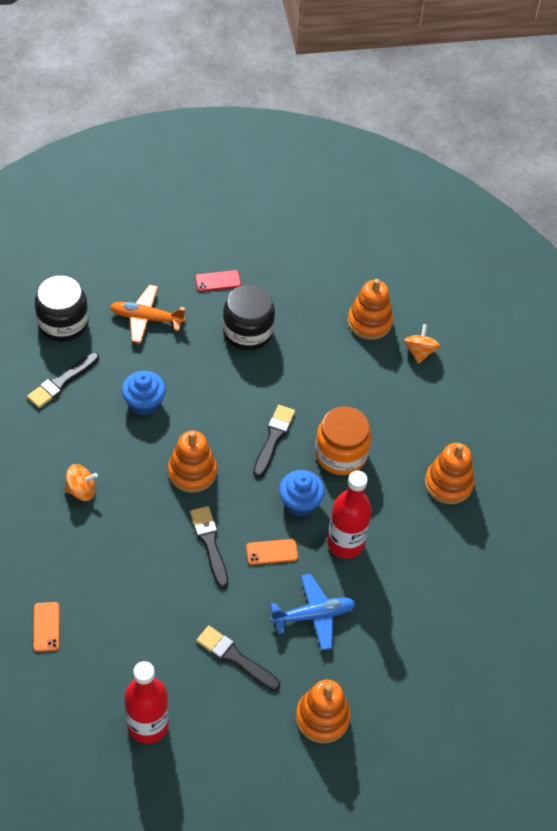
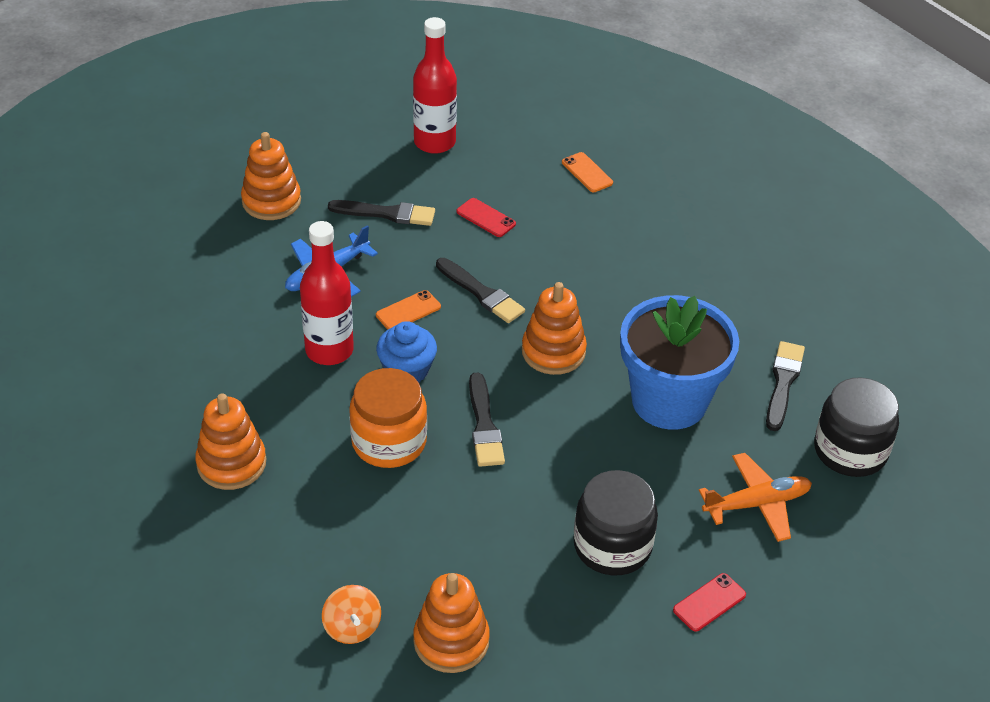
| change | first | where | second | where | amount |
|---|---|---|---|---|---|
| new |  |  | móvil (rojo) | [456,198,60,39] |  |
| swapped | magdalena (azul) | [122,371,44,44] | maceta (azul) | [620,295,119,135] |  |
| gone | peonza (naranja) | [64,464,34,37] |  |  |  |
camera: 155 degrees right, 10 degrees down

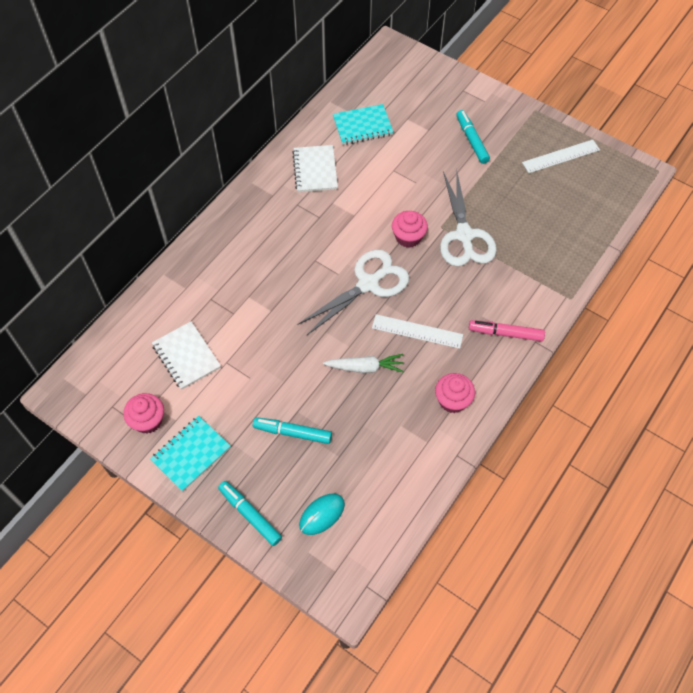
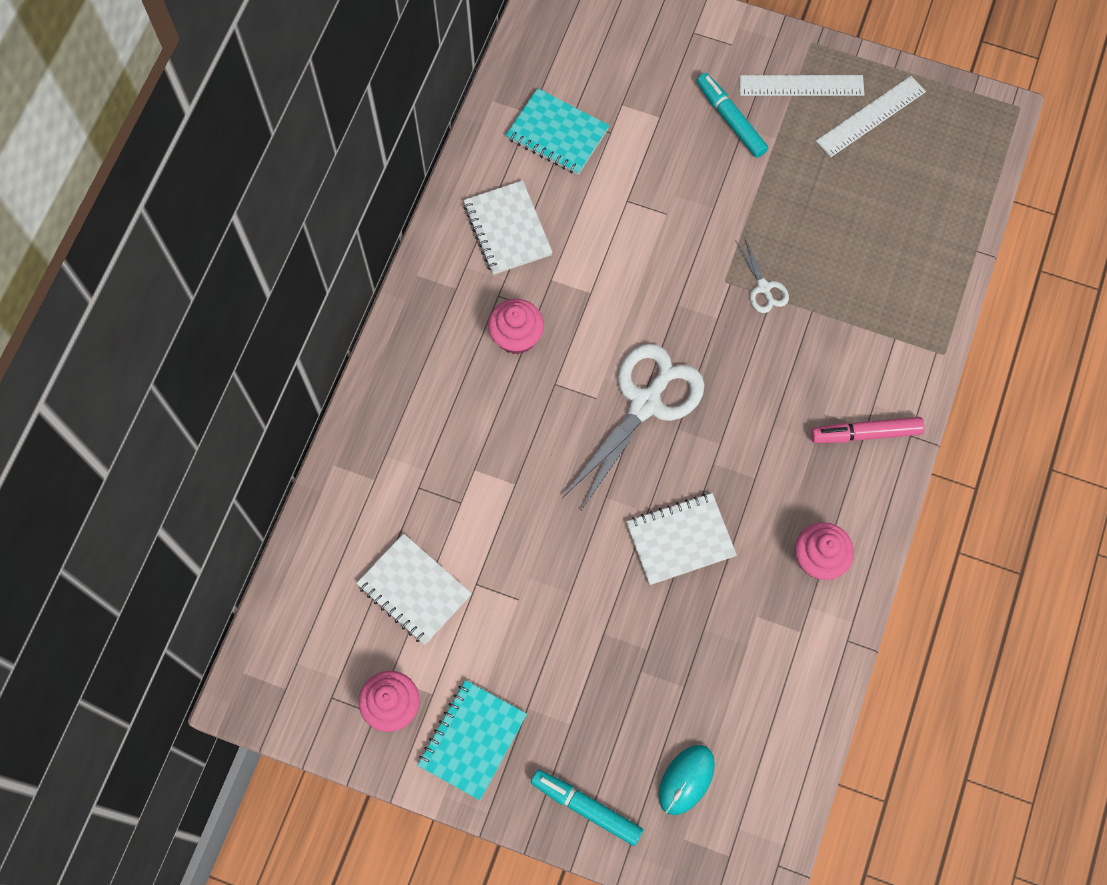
| change | first | where | second | where | amount |
|---|---|---|---|---|---|
| shifted | magdalena (rosa) | [392,211,36,37] |  | [488,299,56,55] |  |
| rotated | cuaderno (turquesa) | [333,104,61,41] |  | [506,88,104,87] | 60 degrees clockwise |
| swapped | zanahoria (blanco) | [323,354,81,19] | cuaderno (blanco) | [626,493,111,92] |  |
| scaled | tijeras (blanco) | [440,169,57,98] |  | [735,236,54,77] | x0.46 |
| shifted | regla (blanco) | [372,314,91,35] |  | [739,75,125,21] |  |
| gone | rotulador (turquesa) | [253,417,79,27] |  |  |  |
camera: 15 degrees left, 10 degrees up

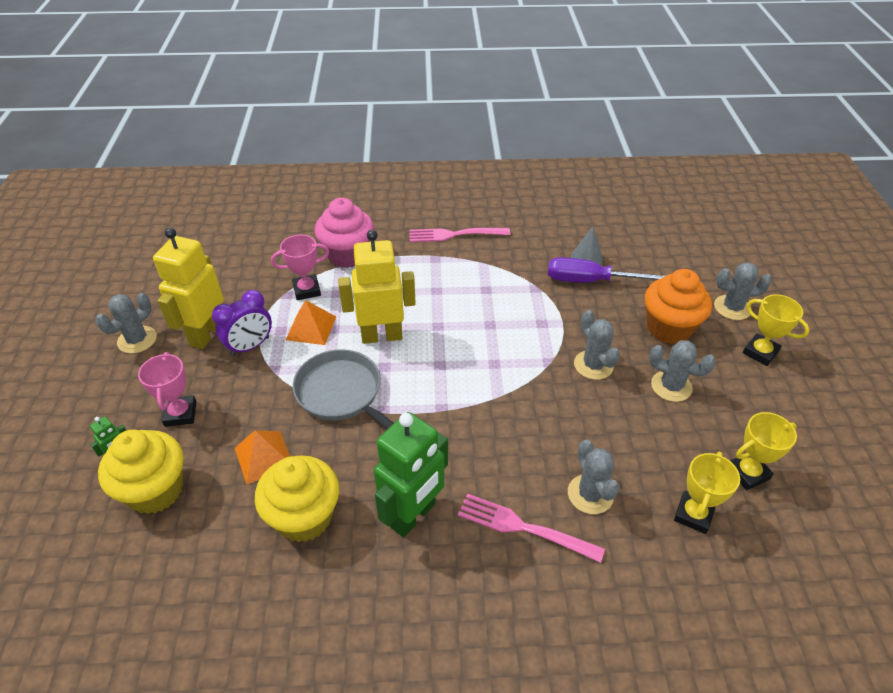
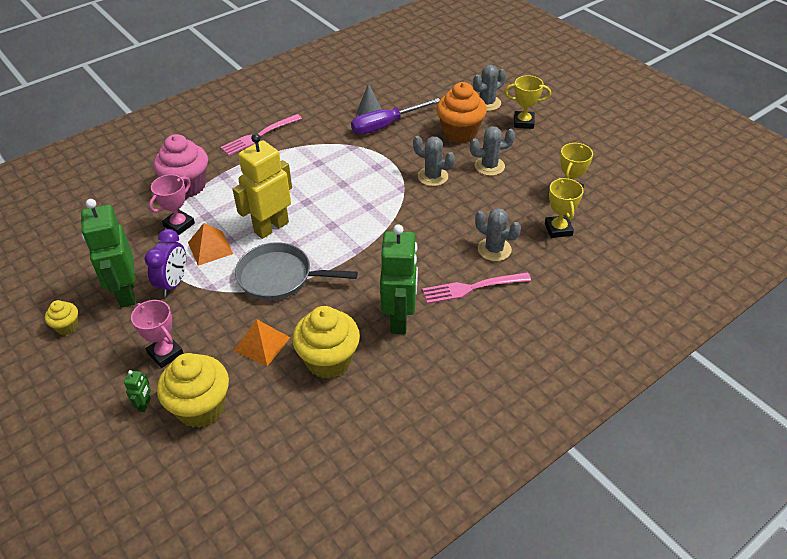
| change | first | where | second | where | amount |
|---|---|---|---|---|---|
| swapped | cactus (gris) | [96,293,61,61] | magdalena (amarillo) | [45,300,33,35] |  |
| repainted | robot (amarillo) | [153,227,71,122] | robot (verde) | [81,199,54,109] |  |
camera: 35 degrees left, 0 degrees up

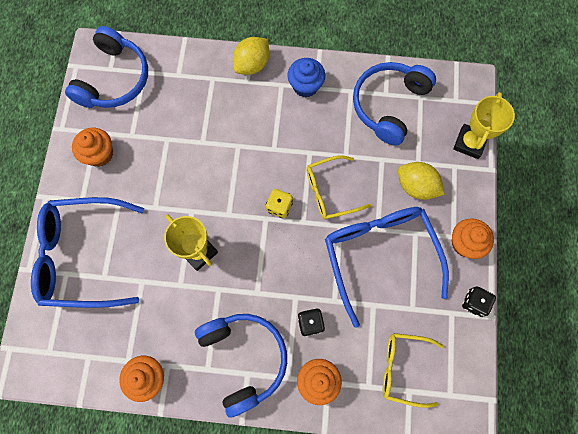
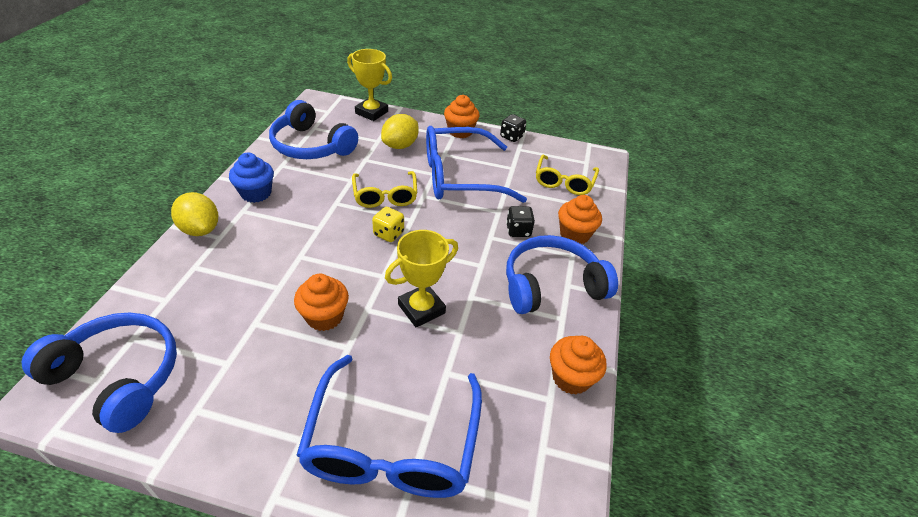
| change | first | where | second | where | amount |
|---|---|---|---|---|---|
| shifted | magdalena (naranja) | [72,128,41,39] |  | [294,274,55,57] |  |
camera: 85 degrees left, 30 degrees down

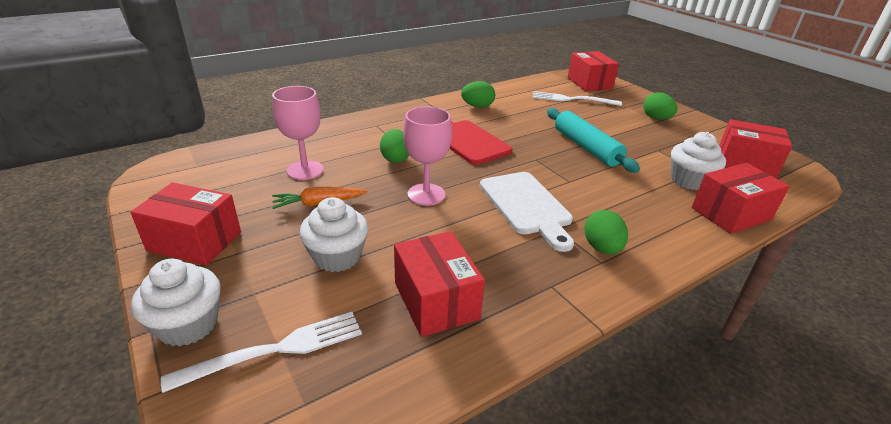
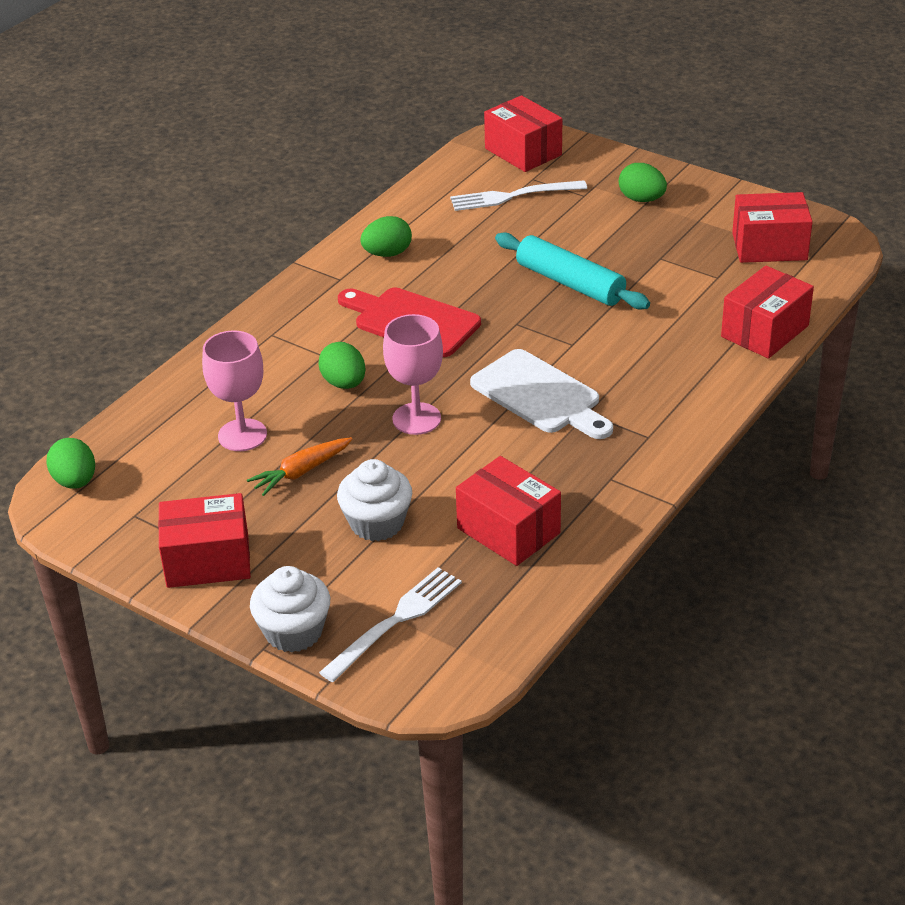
| change | first | where | second | where | amount |
|---|---|---|---|---|---|
| shifted | huevo (verde) | [584,210,44,45] |  | [47,438,48,51] |  |
| gone | magdalena (blanco) | [671,132,55,58] |  |  |  |
camera: 20 degrees left, 5 degrees up

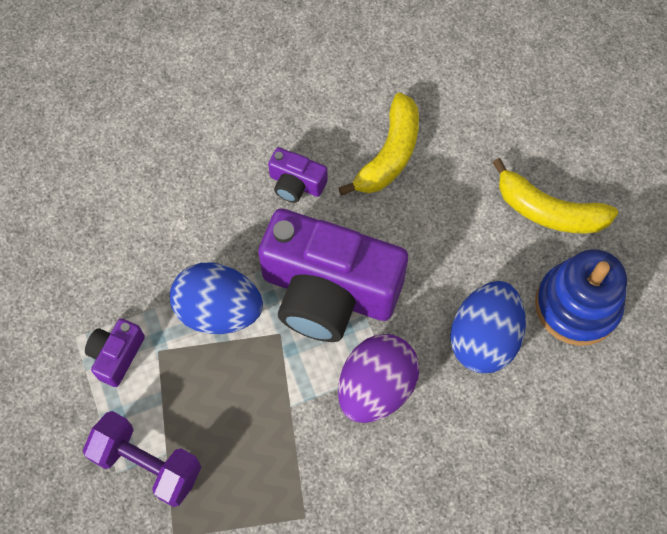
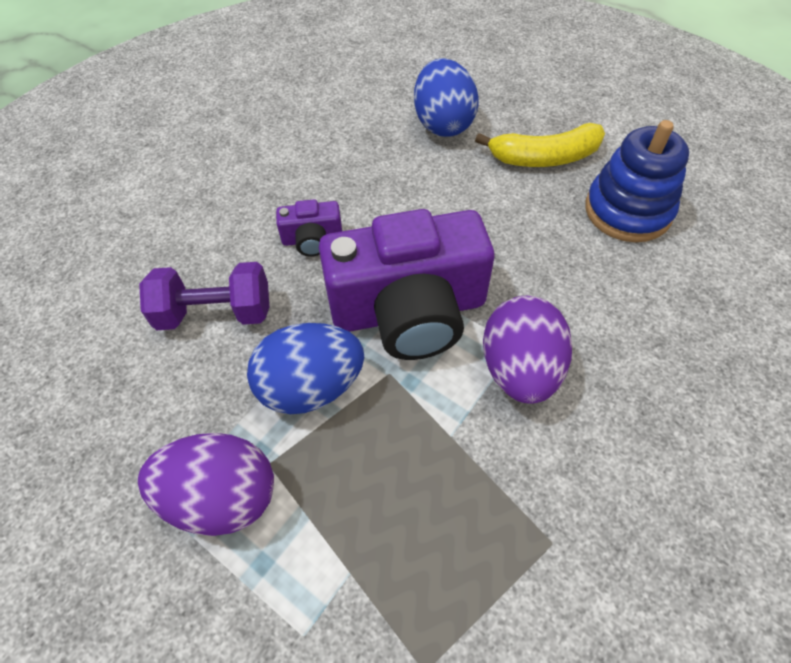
| change | first | where | second | where | amount |
|---|---|---|---|---|---|
| swapped | cámara (morado) | [85,319,60,68] | huevo (morado) | [138,433,136,103] |  |
| shifted | mancuerna (morado) | [83,411,118,96] |  | [139,262,130,68] |  |
| shifted | huevo (azul) | [450,281,76,92] |  | [414,58,64,79] |  |
| gone | plátano (amarillo) | [338,93,81,103] |  |  |  |
camera: 30 degrees left, 10 degrees down

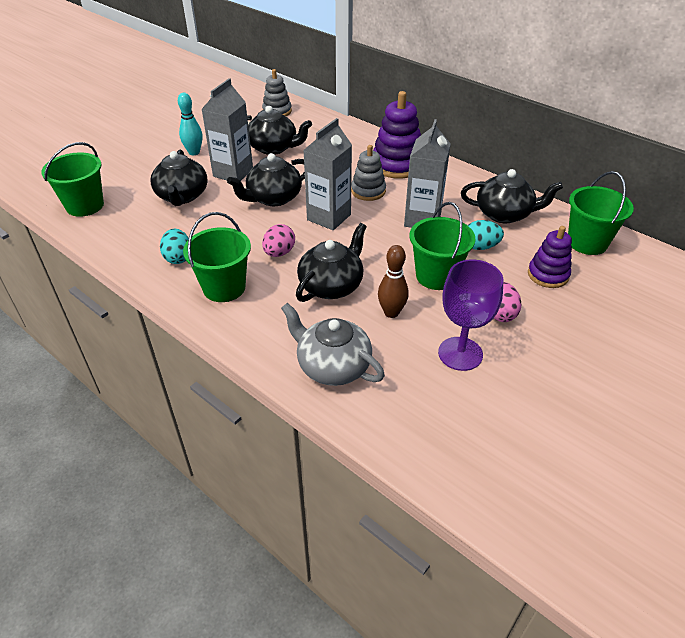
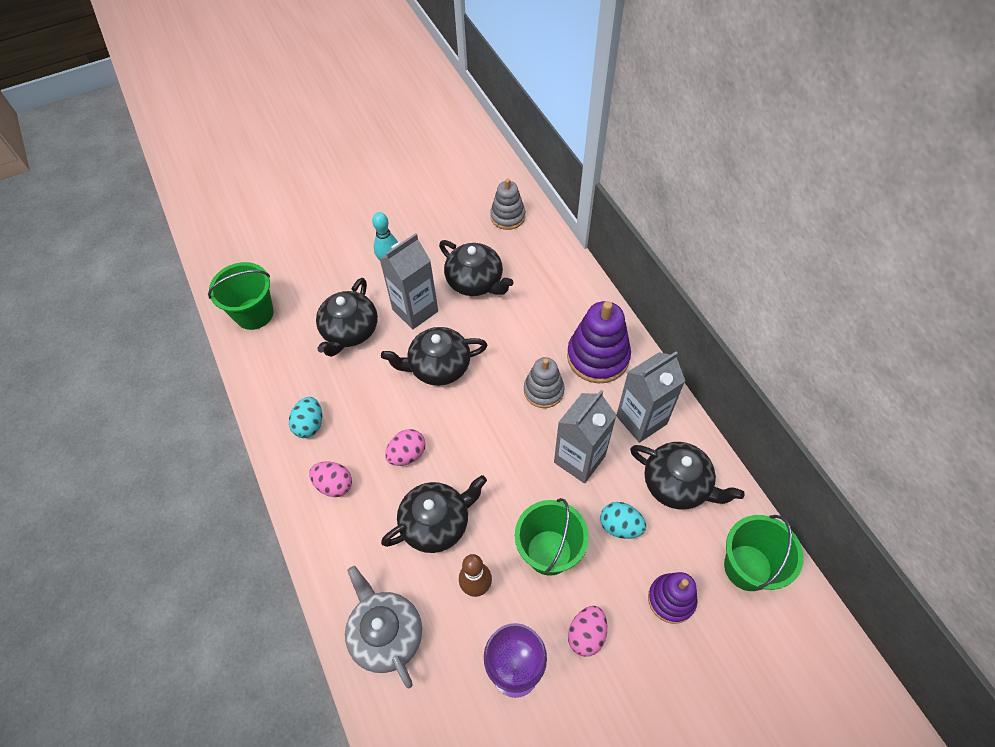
| change | first | where | second | where | amount |
|---|---|---|---|---|---|
| swapped | balde (verde) | [183,212,68,90] | huevo (rosa) | [309,461,43,36] |  |
| shifted | cartón de leche (gris) | [303,118,49,112] |  | [617,351,68,92] |  |
camera: 25 degrees right, 15 degrees up

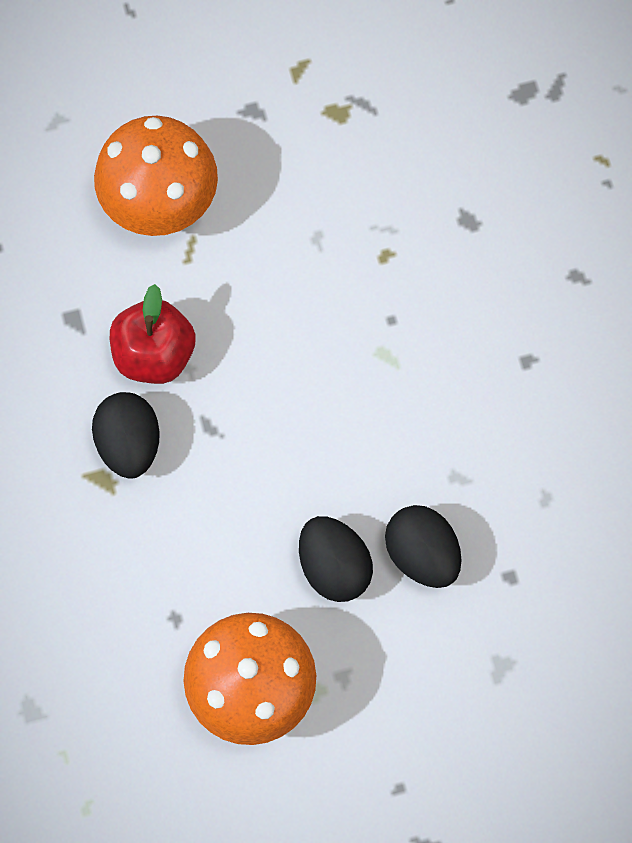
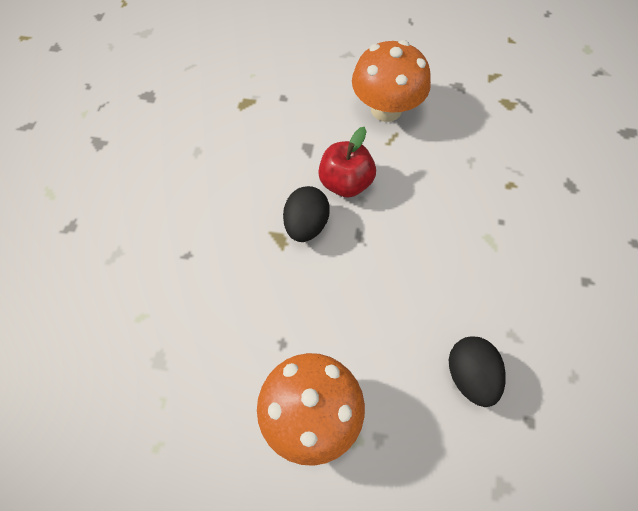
| change | first | where | second | where | amount |
|---|---|---|---|---|---|
| gone | huevo (negro) | [299,516,74,86] |  |  |  |
camera: 25 degrees right, 10 degrees down

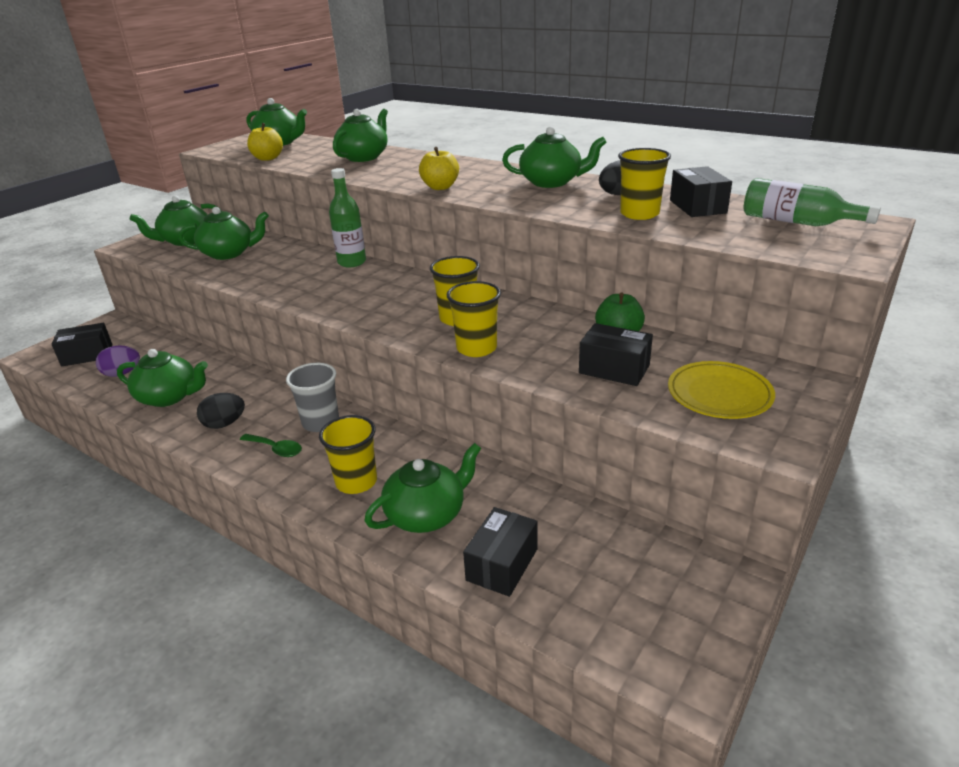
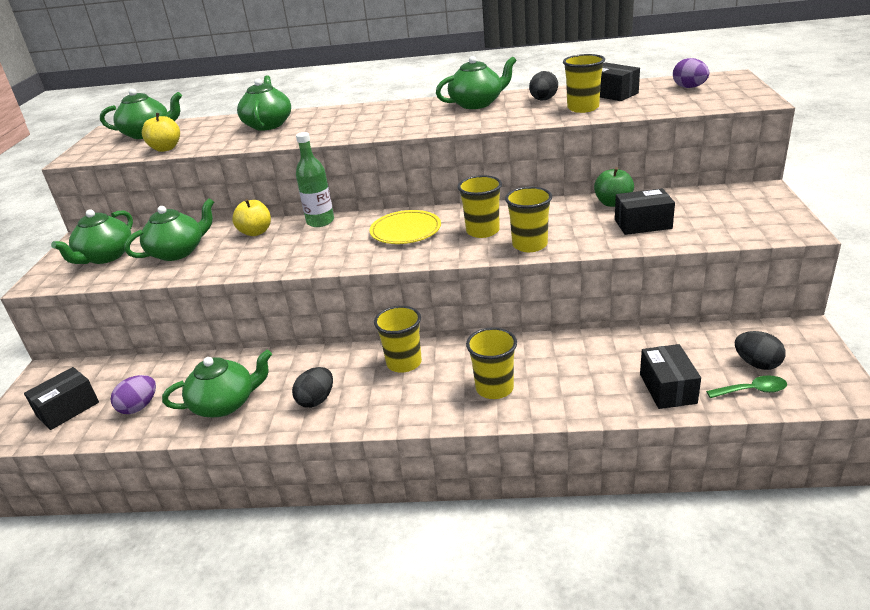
| change | first | where | second | where | amount |
|---|---|---|---|---|---|
| shifted | manzana (amarillo) | [419,147,40,43] |  | [232,199,39,37] |  |
| shifted | plato (amarillo) | [668,361,107,58] |  | [370,210,71,34] |  |
| repainted | vaso (gris) | [286,363,53,69] | vaso (amarillo) | [374,306,48,67] |  |
| swapped | botella (verde) | [744,178,137,48] | huevo (morado) | [673,58,36,30] |  |
| shifted | cuchara (verde) | [240,434,62,23] |  | [706,375,81,23] |  |
| new |  |  | huevo (negro) | [735,331,51,39] |  |
| gone | tetera (verde) | [364,443,117,90] |  |  |  |
camera: 30 degrees left, 0 degrees up

